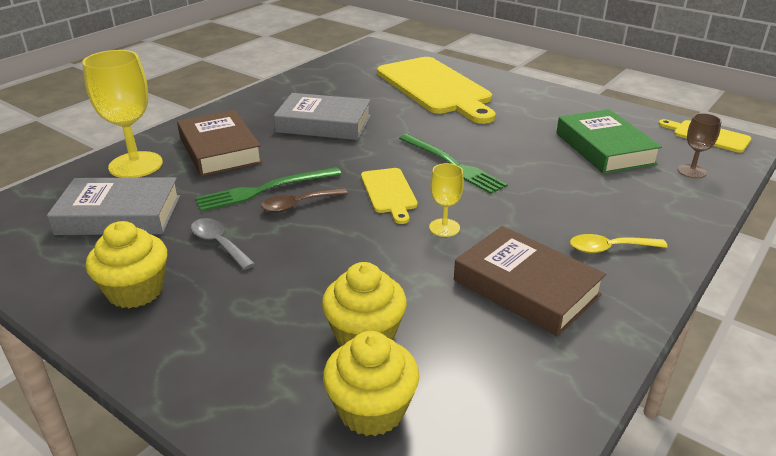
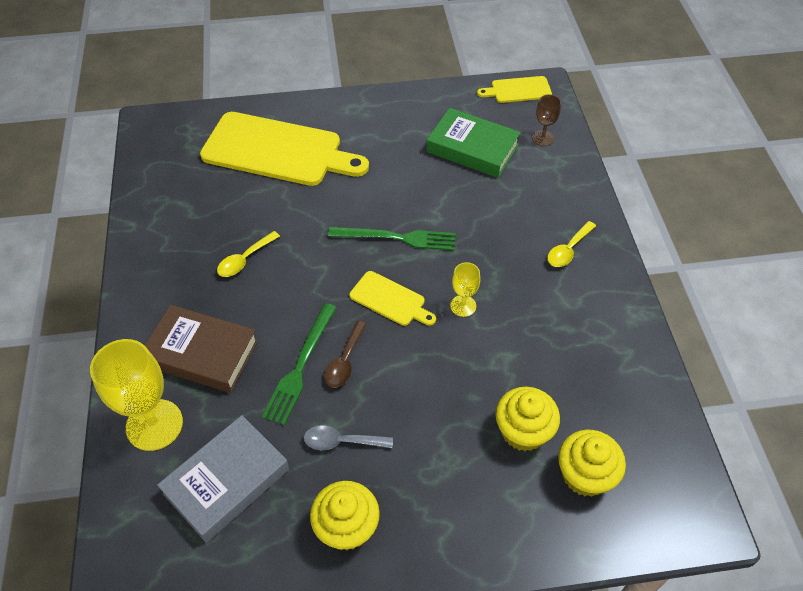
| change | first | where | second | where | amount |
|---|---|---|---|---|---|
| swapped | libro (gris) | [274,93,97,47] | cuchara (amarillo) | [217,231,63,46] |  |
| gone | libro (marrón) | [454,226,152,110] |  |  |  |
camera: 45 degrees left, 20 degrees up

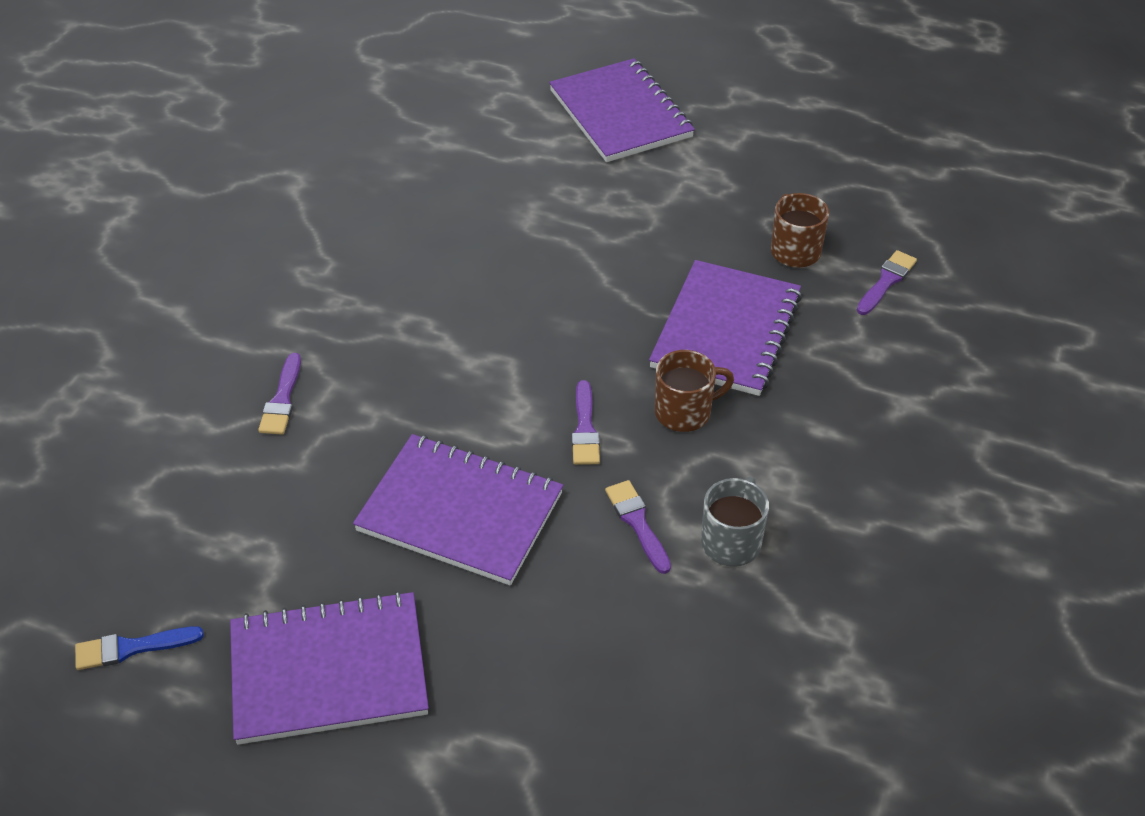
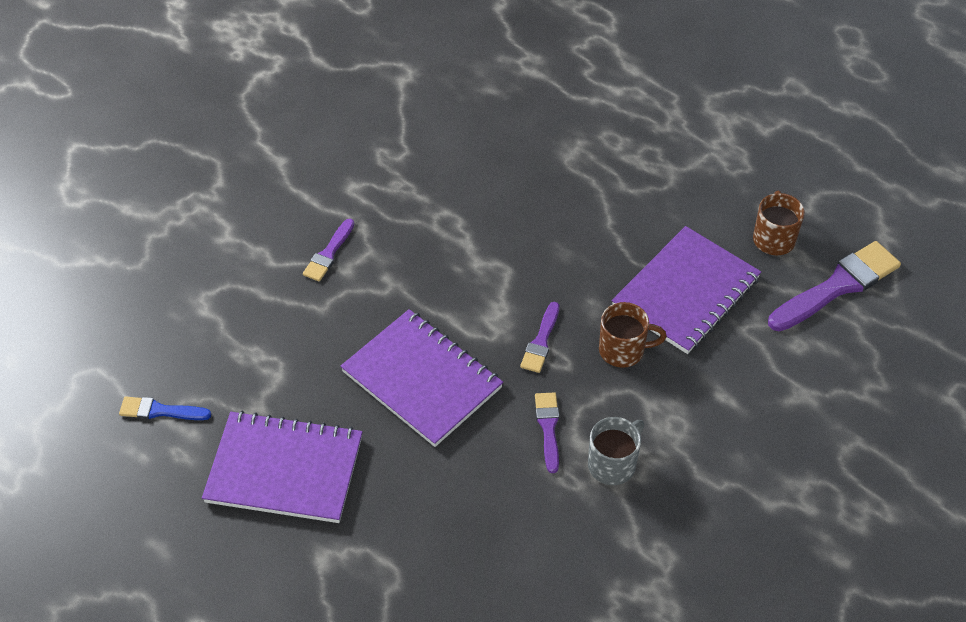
| change | first | where | second | where | amount |
|---|---|---|---|---|---|
| scaled | pincel (morado) | [856,250,61,65] |  | [768,241,133,90] | x1.86 |
| gone | cuaderno (morado) | [549,58,146,104] |  |  |  |
camera: 20 degrees right, 5 degrees up

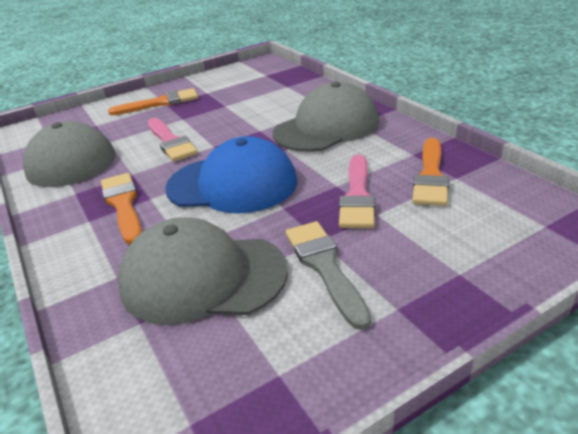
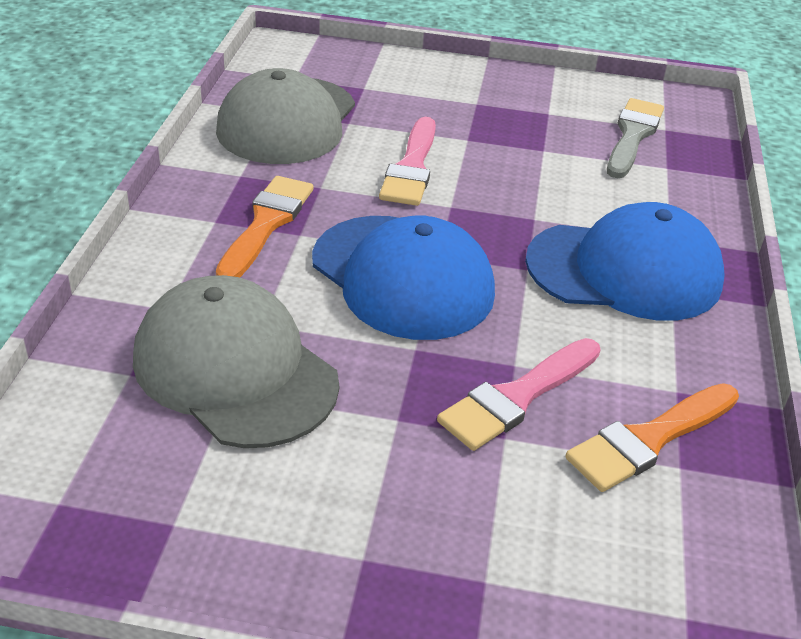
| change | first | where | second | where | amount |
|---|---|---|---|---|---|
| repainted | gorra (gris) | [273,82,106,70] | gorra (azul) | [525,202,200,119] |  |
| shifted | pincel (gris) | [286,221,85,109] |  | [607,98,57,80] |  |
| gone | pincel (naranja) | [108,88,90,27] |  |  |  |
camera: 35 degrees right, 5 degrees up

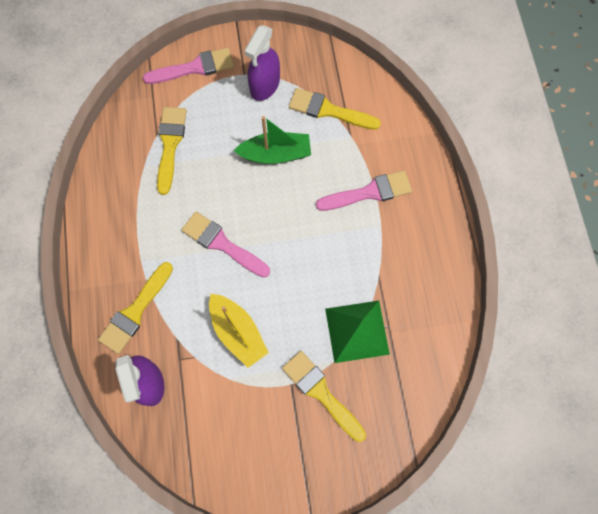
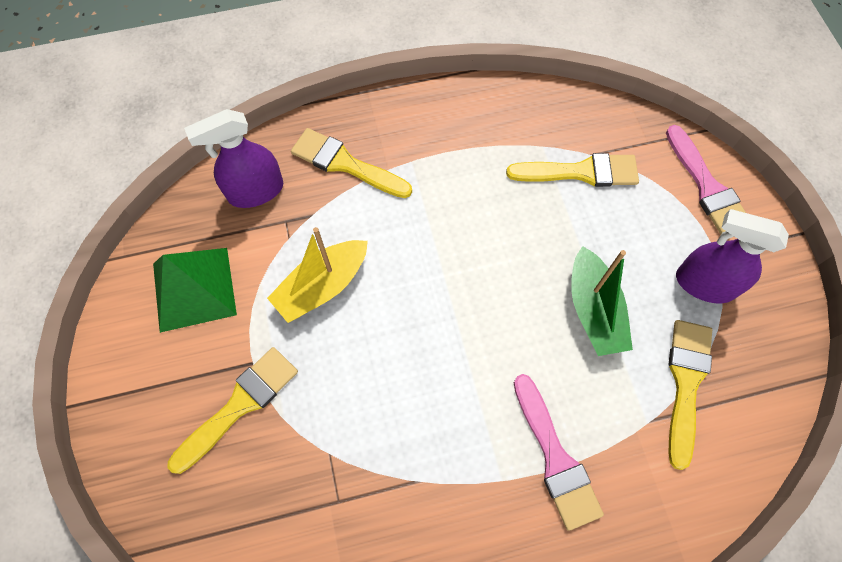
| change | first | where | second | where | amount |
|---|---|---|---|---|---|
| shifted | pirámide (verde) | [325,301,65,62] |  | [153,248,84,85] |  |
| gone | pincel (rosa) | [182,212,88,66] |  |  |  |
camera: 85 degrees right, 5 degrees down

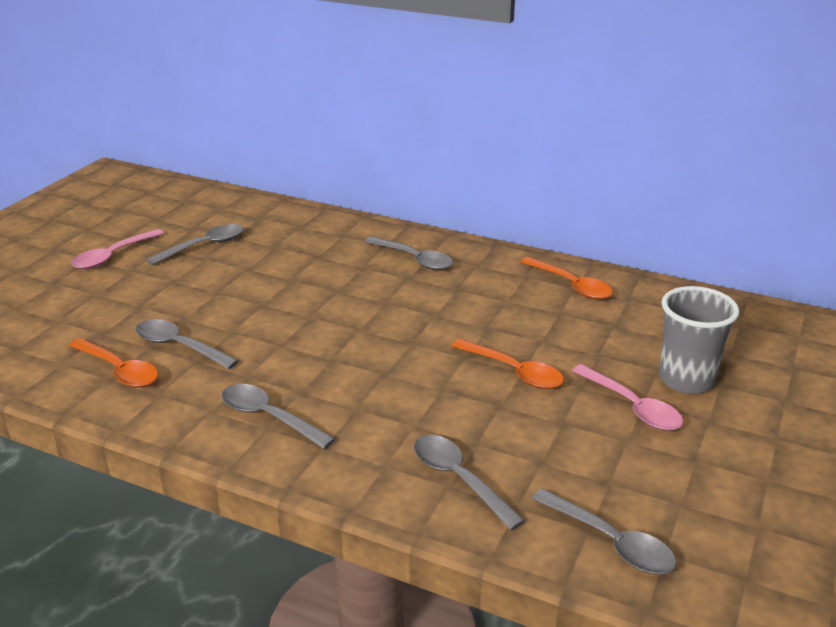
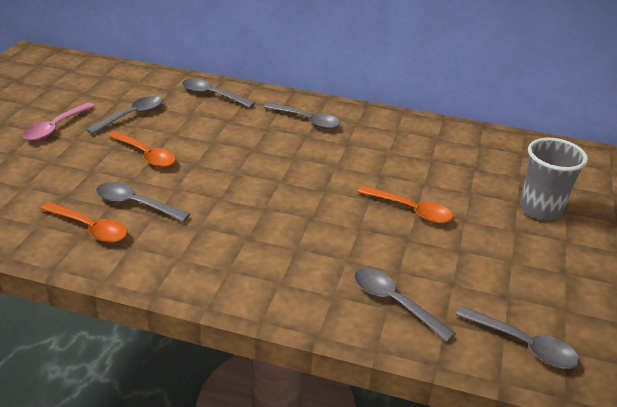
| change | first | where | second | where | amount |
|---|---|---|---|---|---|
| shifted | cuchara (naranja) | [520,257,93,43] |  | [108,131,68,36] |  |
| shifted | cuchara (gris) | [221,384,114,65] |  | [182,79,73,29] |  |
| gone | cuchara (rosa) | [572,364,111,67] |  |  |  |
camera: 10 degrees left, 5 degrees up

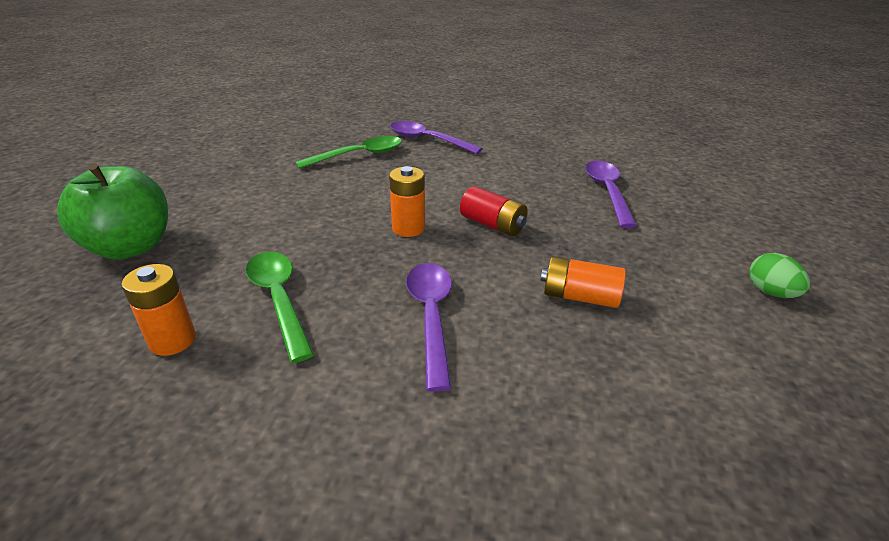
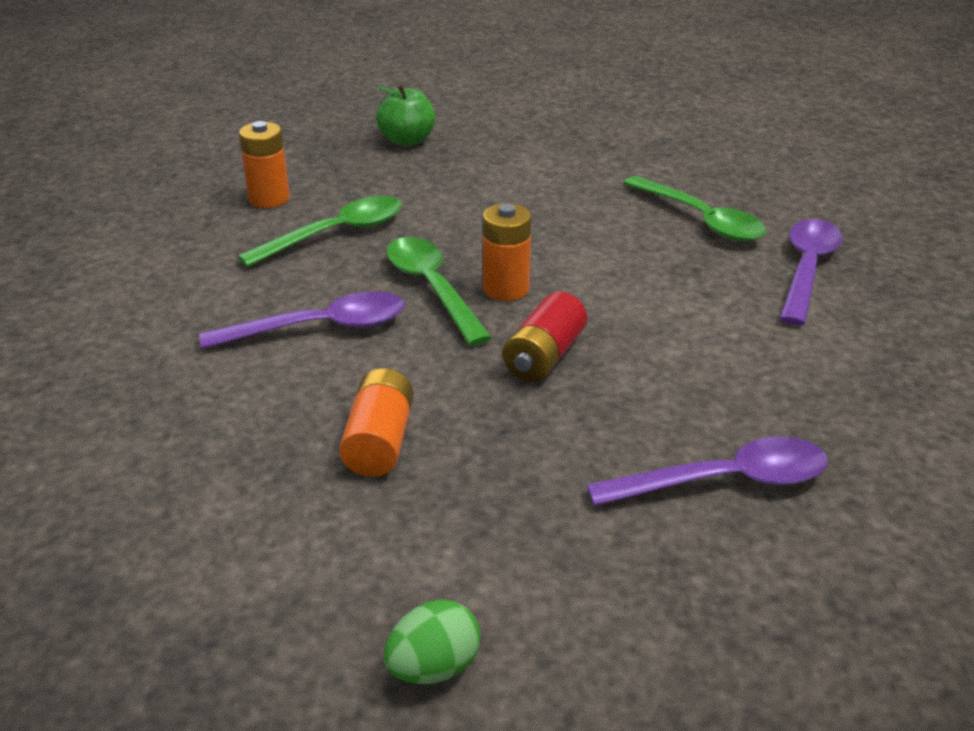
| change | first | where | second | where | amount |
|---|---|---|---|---|---|
| scaled | manzana (verde) | [57,163,111,97] |  | [376,84,59,62] | x0.61 |
| new |  |  | cuchara (verde) | [386,237,106,109] |  |
camera: 80 degrees right, 0 degrees up

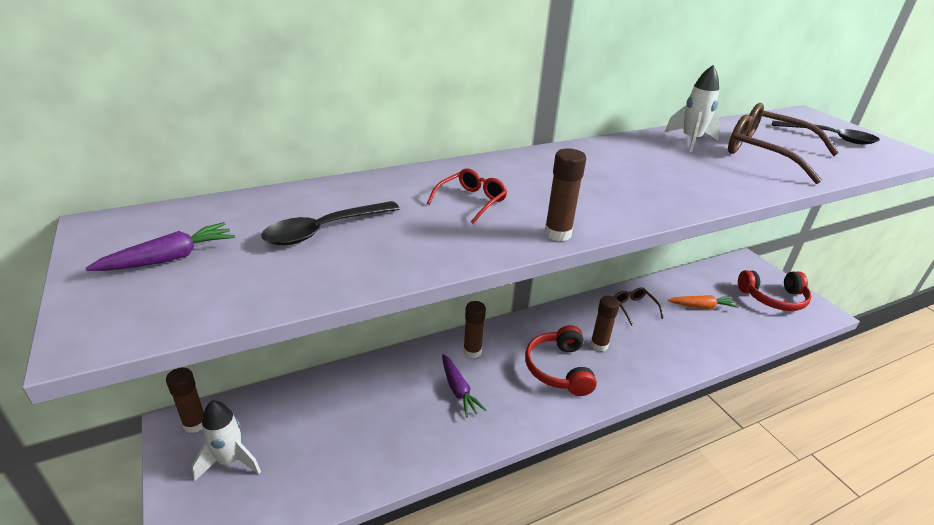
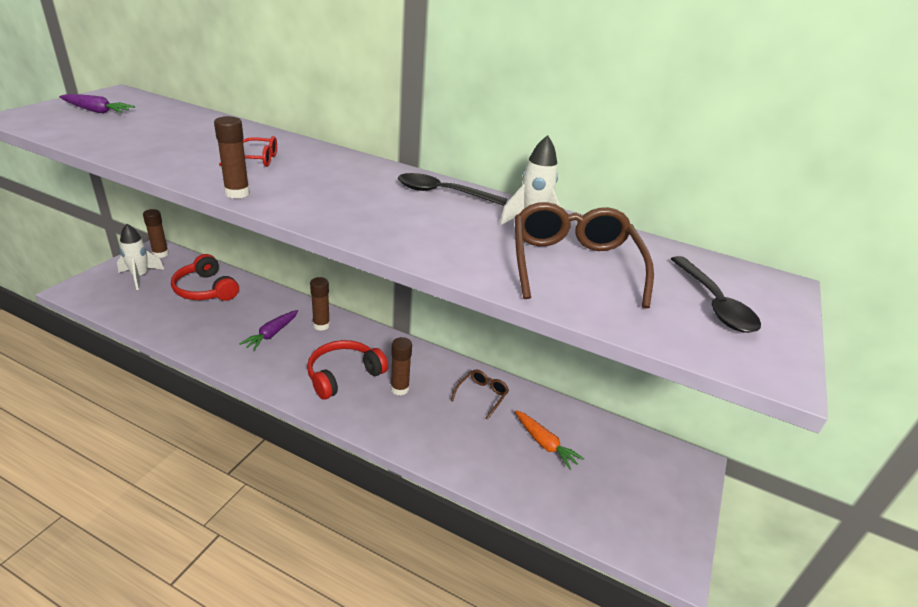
| change | first | where | second | where | amount |
|---|---|---|---|---|---|
| shifted | auriculares (rojo) | [738,270,74,41] |  | [171,254,68,47] |  |
| shifted | cuchara (negro) | [261,201,139,44] |  | [398,173,109,33] |  |
camera: 50 degrees right, 0 degrees up

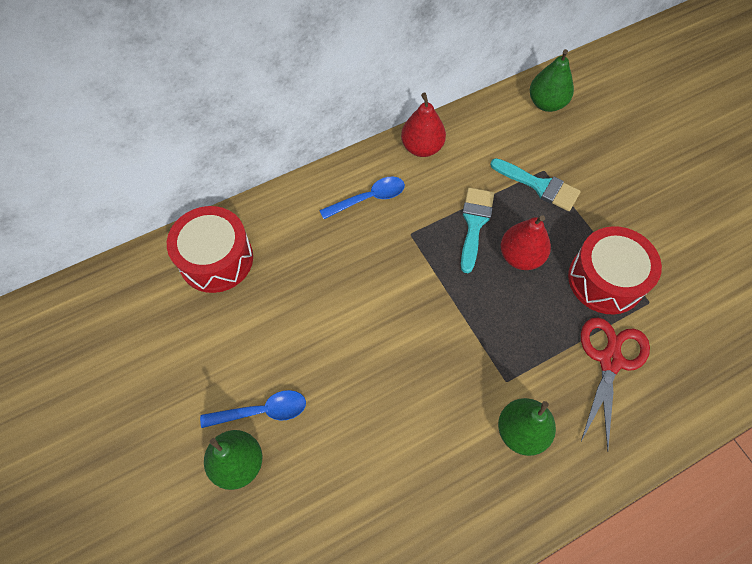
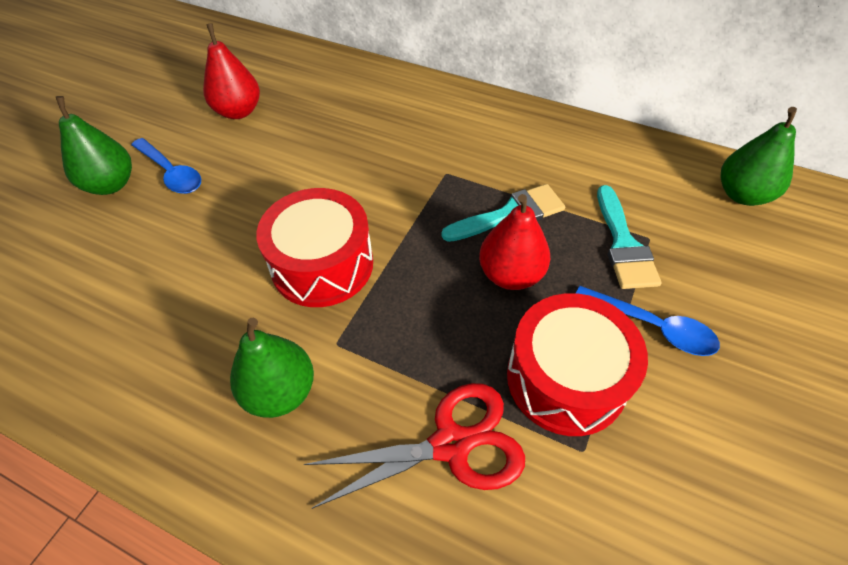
| change | first | where | second | where | amount |
|---|---|---|---|---|---|
| shifted | pera (rojo) | [401,93,45,64] |  | [203,23,57,96] |  |
| shifted | tambor (rojo) | [167,206,86,87] |  | [256,188,117,119] |  |
| shifted | cuchara (azul) | [319,177,86,42] |  | [576,286,144,70] |  |
camera: 55 degrees right, 10 degrees down

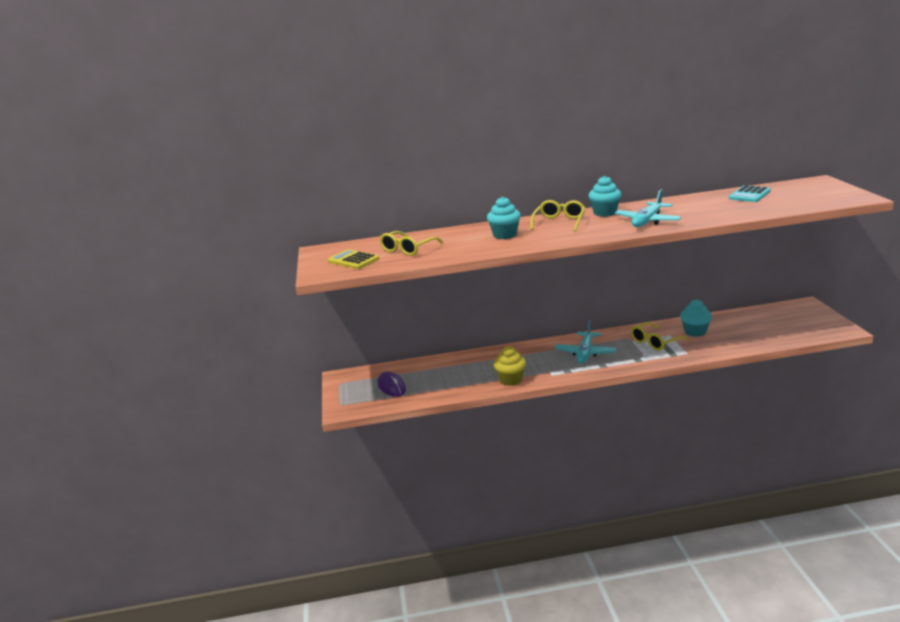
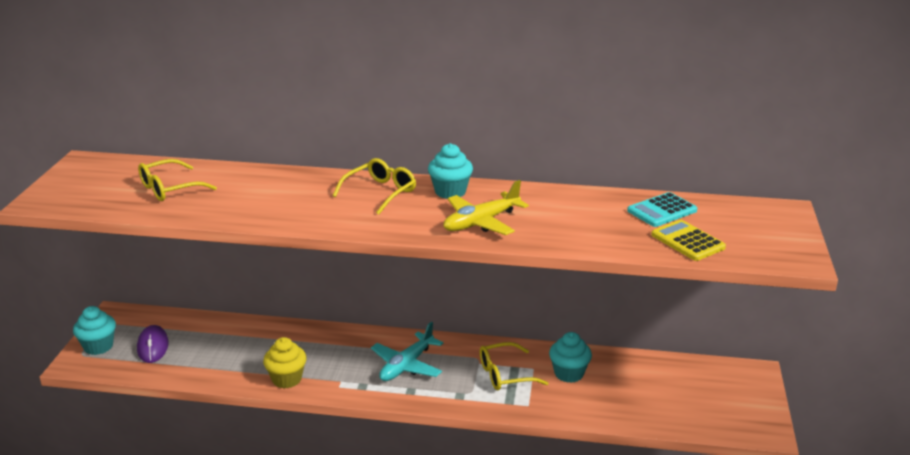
| change | first | where | second | where | amount |
|---|---|---|---|---|---|
| shifted | magdalena (turquesa) | [487,196,34,43] |  | [73,306,43,49] |  |
| repainted | avión (turquesa) | [615,190,66,37] | avión (amarillo) | [443,180,86,55] |  |
| shifted | calculadora (amarillo) | [328,249,51,20] |  | [651,220,75,41] |  |
camera: 15 degrees right, 5 degrees up

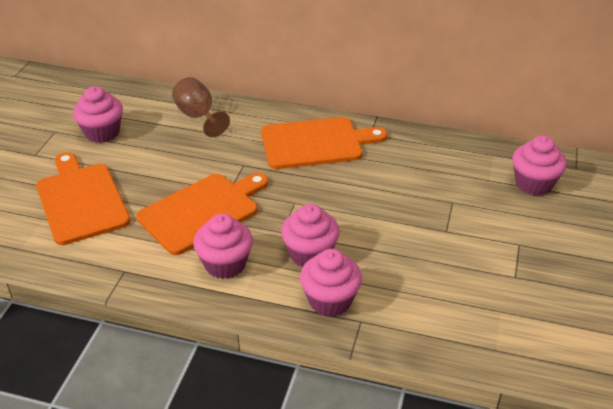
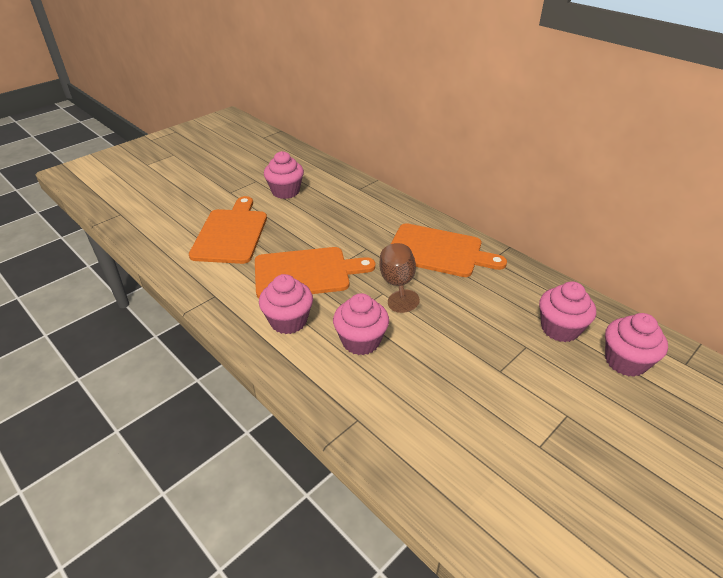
| change | first | where | second | where | amount |
|---|---|---|---|---|---|
| shifted | copa (marrón) | [172,77,58,60] |  | [379,243,41,70] |  |
| shifted | magdalena (rosa) | [300,249,62,68] |  | [539,281,57,61] |  |
camera: 30 degrees right, 0 degrees up

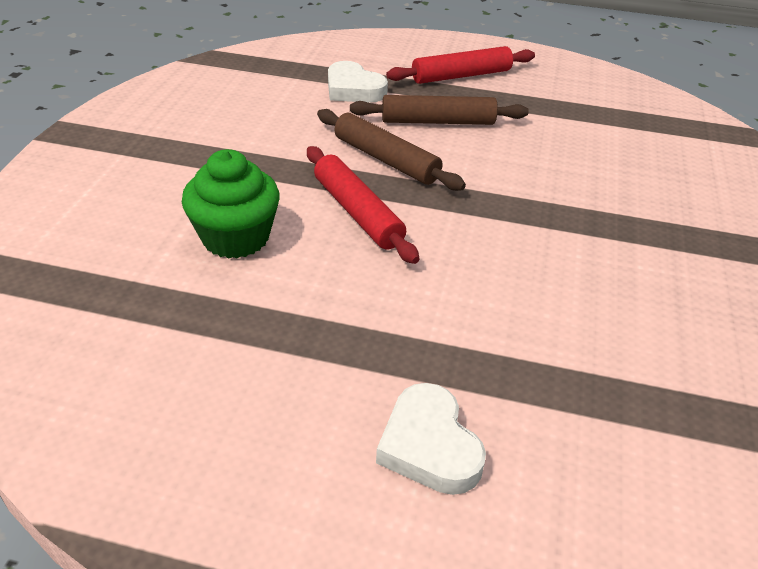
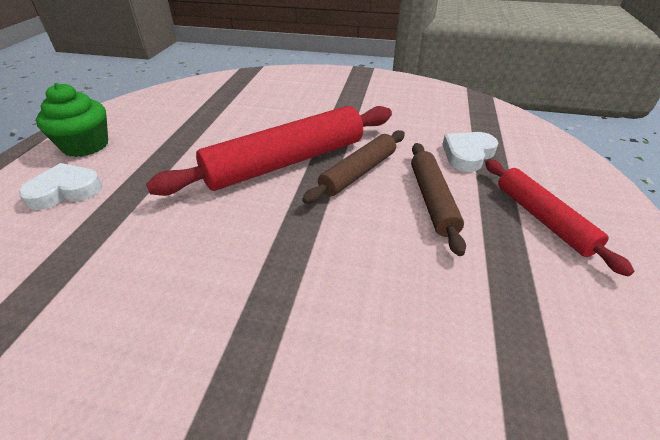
| change | first | where | second | where | amount |
|---|---|---|---|---|---|
| shifted | magdalena (verde) | [182,149,98,110] |  | [36,83,72,74] |  |
| scaled | rodillo (rojo) | [307,146,112,118] |  | [146,106,246,90] | x1.72 |
camera: 90 degrees right, 0 degrees up

